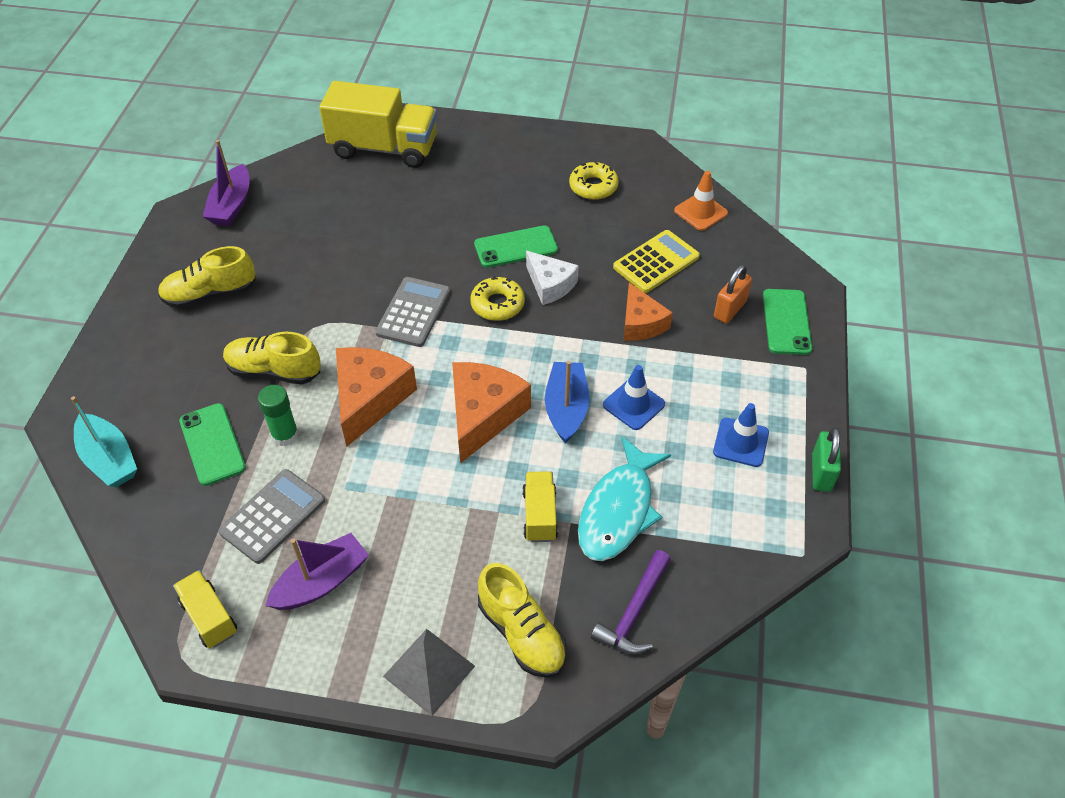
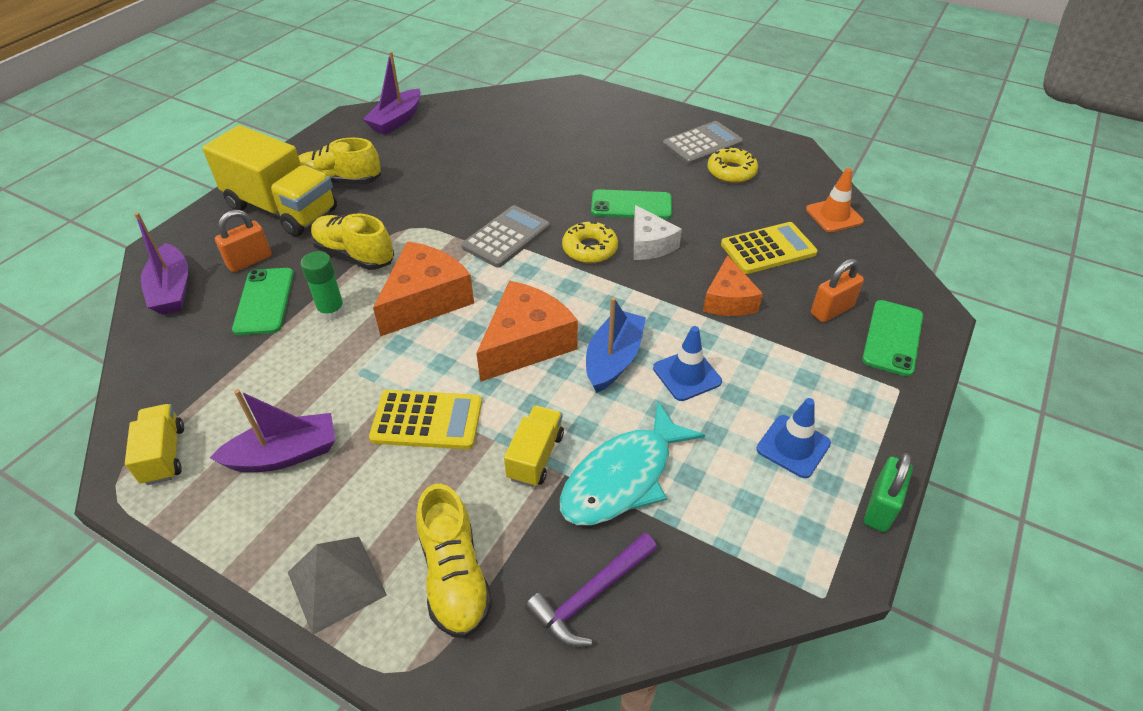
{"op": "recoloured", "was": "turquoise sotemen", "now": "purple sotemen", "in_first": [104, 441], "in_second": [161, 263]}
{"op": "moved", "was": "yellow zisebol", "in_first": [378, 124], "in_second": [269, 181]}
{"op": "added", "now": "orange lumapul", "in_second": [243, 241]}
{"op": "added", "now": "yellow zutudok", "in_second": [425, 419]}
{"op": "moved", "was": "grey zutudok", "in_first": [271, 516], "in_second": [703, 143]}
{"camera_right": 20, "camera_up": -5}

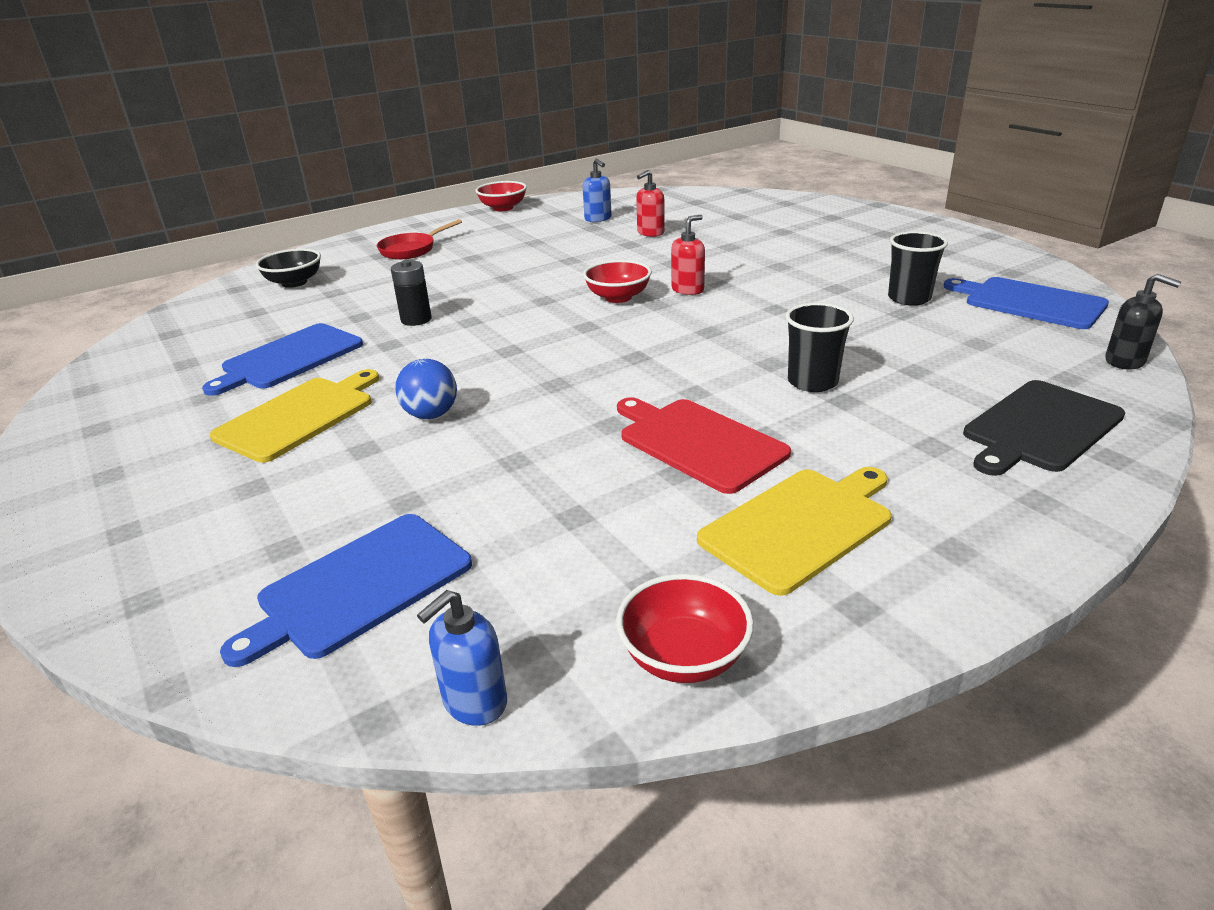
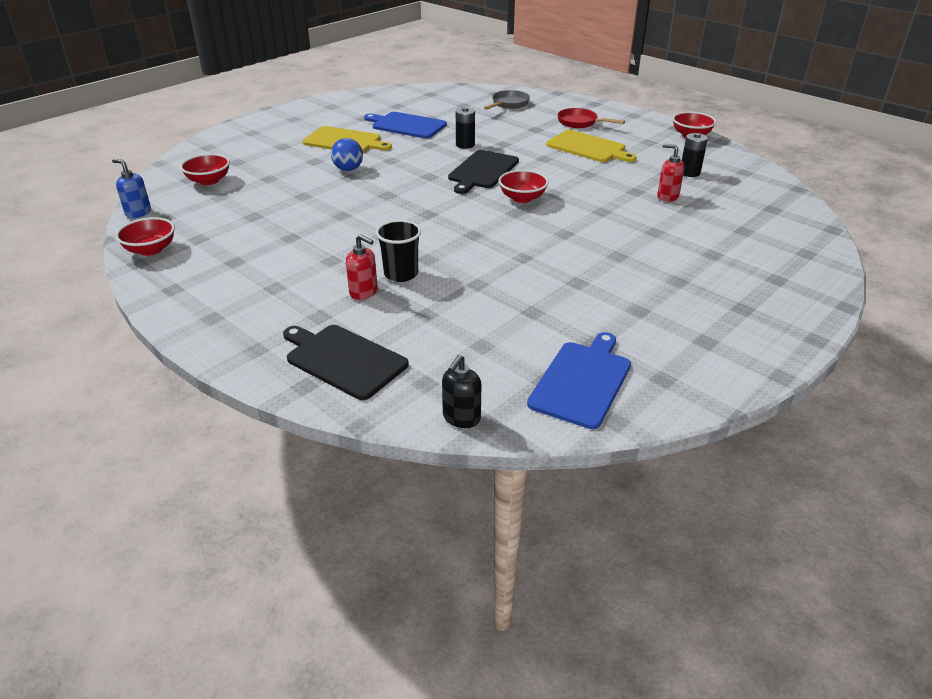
{"op": "replaced", "was": "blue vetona", "now": "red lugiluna", "in_first": [346, 590], "in_second": [205, 169]}
{"op": "moved", "was": "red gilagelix", "in_first": [688, 255], "in_second": [362, 267]}
{"op": "added", "now": "black vetona", "in_second": [483, 172]}
{"op": "replaced", "was": "black lugiluna", "now": "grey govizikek", "in_first": [288, 268], "in_second": [507, 100]}
{"op": "moved", "was": "yellow vetona", "in_first": [794, 531], "in_second": [591, 146]}
{"op": "replaced", "was": "blue gilagelix", "now": "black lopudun", "in_first": [597, 190], "in_second": [695, 155]}
{"op": "removed", "was": "red vetona", "in_first": [704, 445]}
{"op": "removed", "was": "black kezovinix", "in_first": [918, 268]}
{"camera_right": 75, "camera_up": 5}

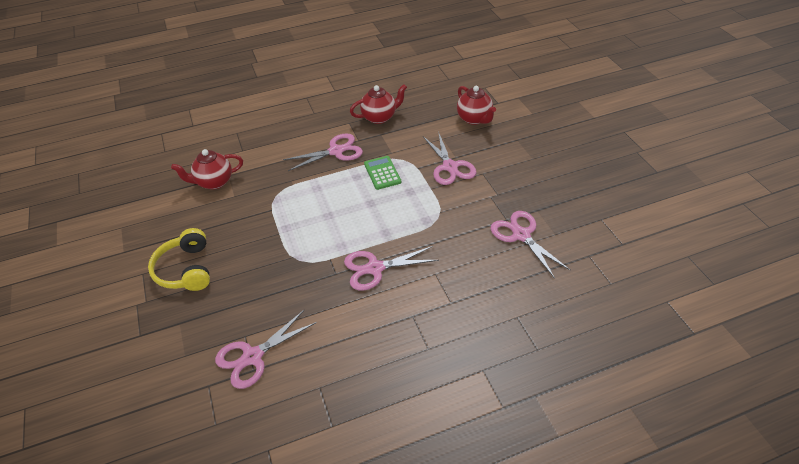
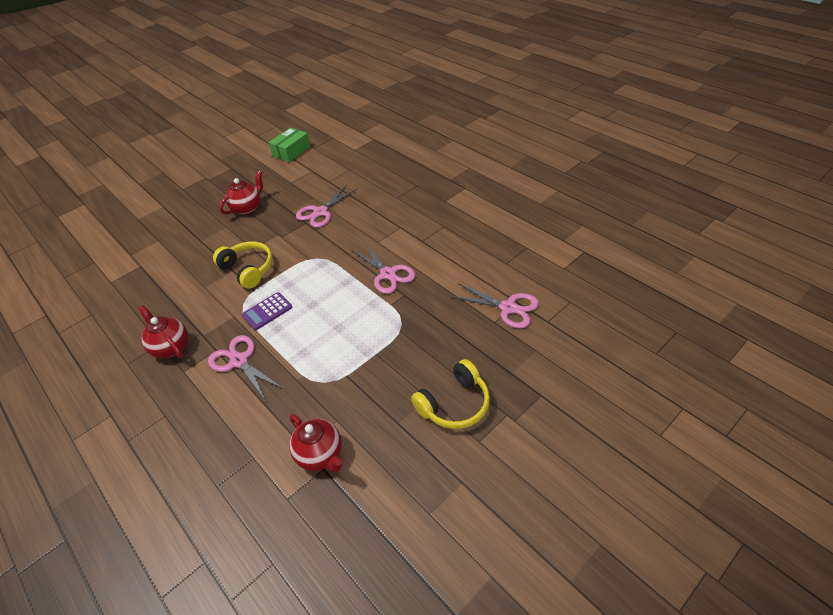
{"op": "replaced", "was": "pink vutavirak", "now": "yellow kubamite", "in_first": [449, 158], "in_second": [243, 265]}
{"op": "moved", "was": "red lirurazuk", "in_first": [476, 105], "in_second": [241, 193]}
{"op": "recoloured", "was": "green zutudok", "now": "purple zutudok", "in_first": [383, 173], "in_second": [267, 311]}
{"op": "added", "now": "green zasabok", "in_second": [290, 144]}
{"camera_right": -110, "camera_up": 0}

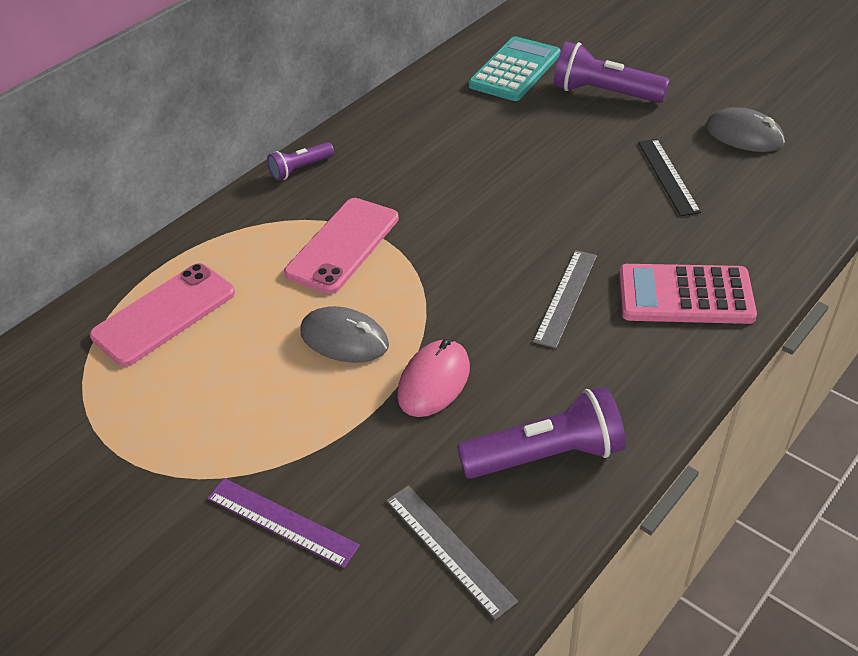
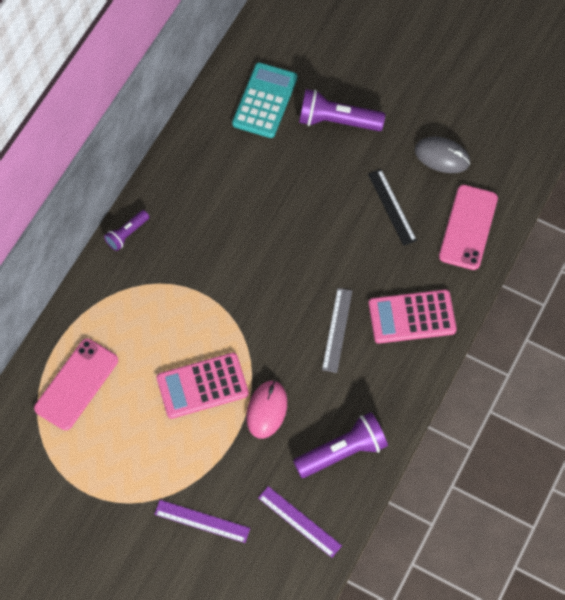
{"op": "replaced", "was": "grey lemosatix", "now": "pink zutudok", "in_first": [344, 334], "in_second": [202, 385]}
{"op": "recoloured", "was": "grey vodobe", "now": "purple vodobe", "in_first": [452, 552], "in_second": [300, 522]}
{"op": "moved", "was": "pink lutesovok", "in_first": [341, 246], "in_second": [468, 227]}
{"camera_right": -15, "camera_up": 20}

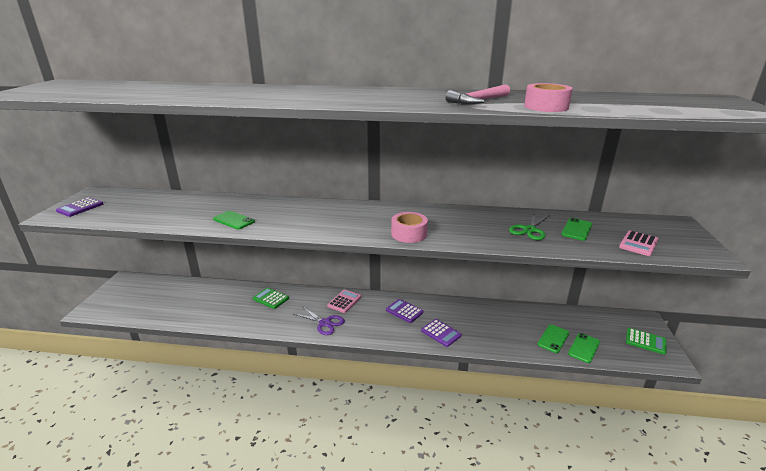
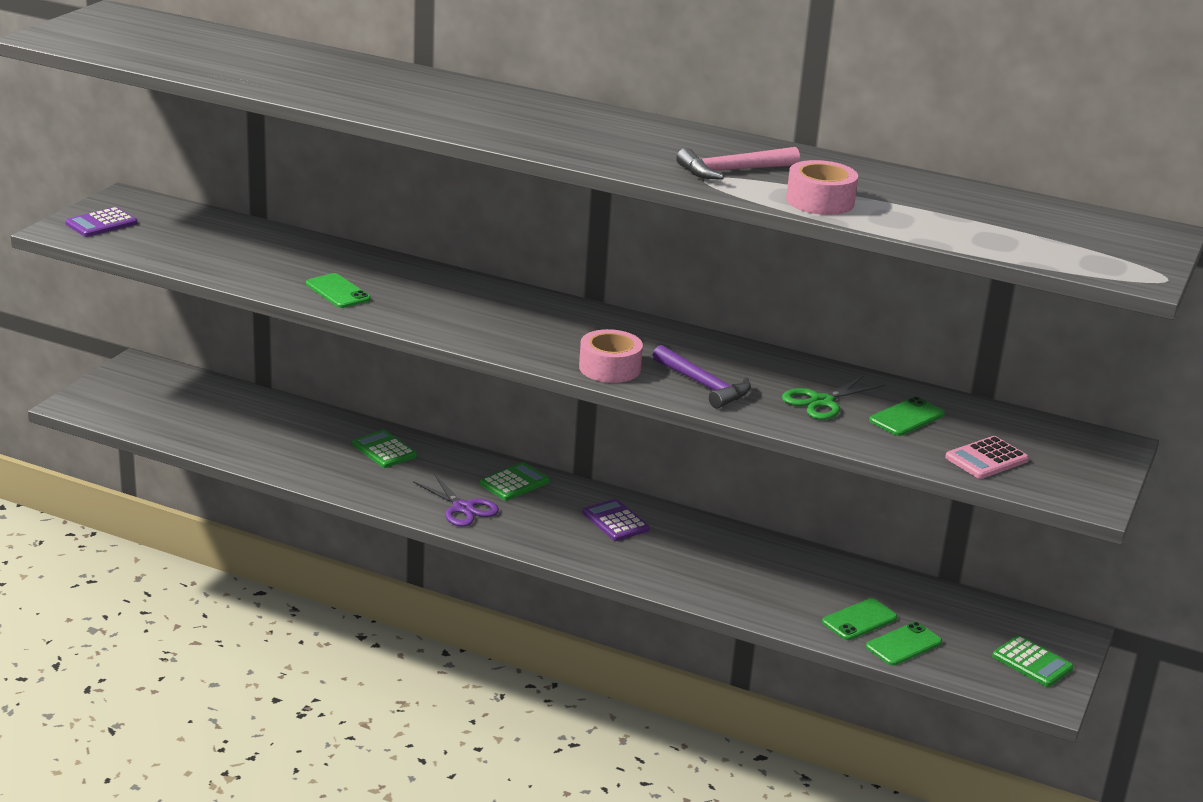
{"op": "recoloured", "was": "pink zutudok", "now": "green zutudok", "in_first": [344, 301], "in_second": [514, 481]}
{"op": "added", "now": "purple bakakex", "in_second": [701, 377]}
{"op": "removed", "was": "purple zutudok", "in_first": [441, 333]}
{"camera_right": 15, "camera_up": 0}

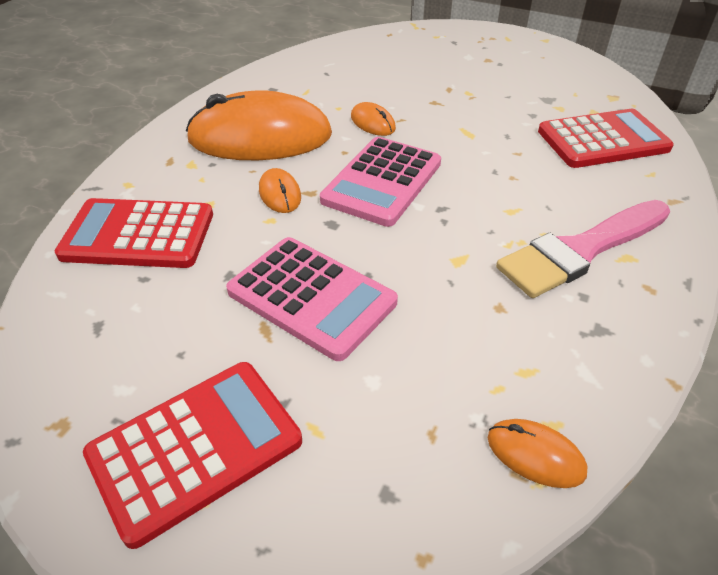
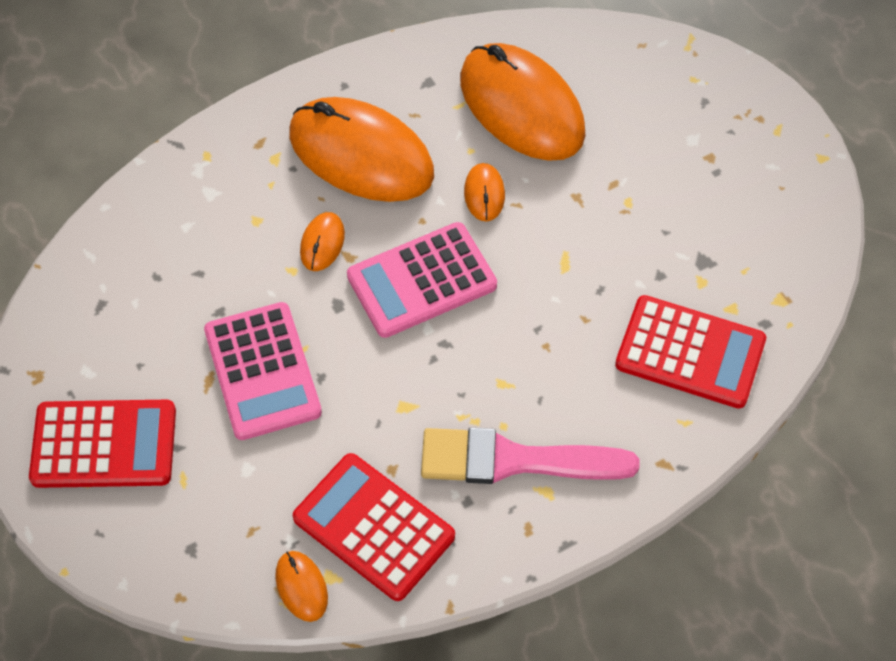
{"op": "moved", "was": "red zutudok", "in_first": [134, 233], "in_second": [374, 527]}
{"op": "added", "now": "orange lemosatix", "in_second": [523, 102]}
{"camera_right": 35, "camera_up": 15}

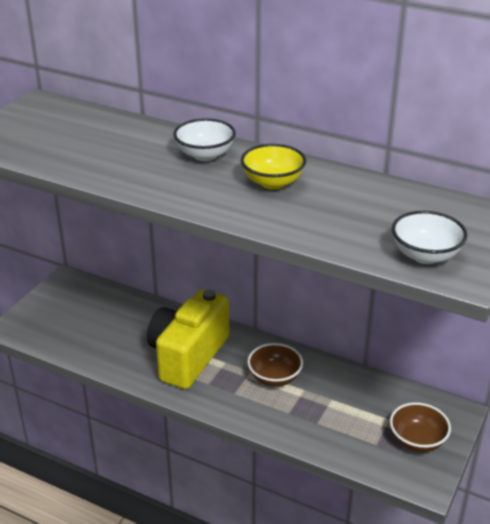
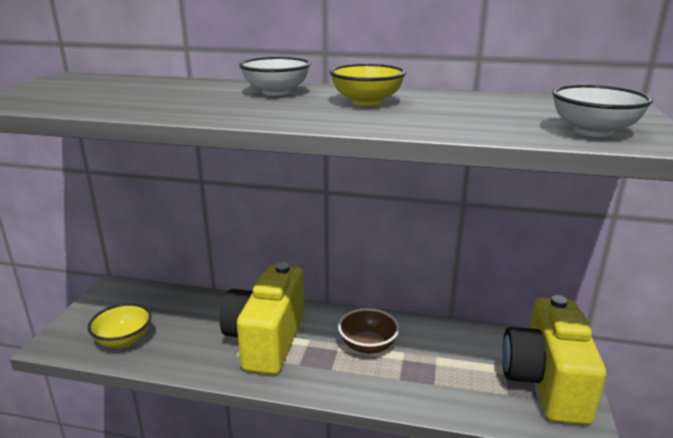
{"op": "added", "now": "yellow lugiluna", "in_second": [120, 325]}
{"op": "replaced", "was": "brown lugiluna", "now": "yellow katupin", "in_first": [420, 427], "in_second": [554, 360]}
{"camera_right": -15, "camera_up": -10}

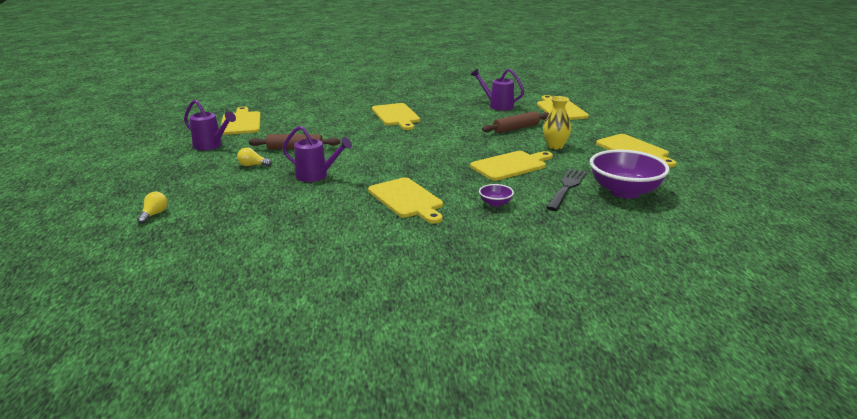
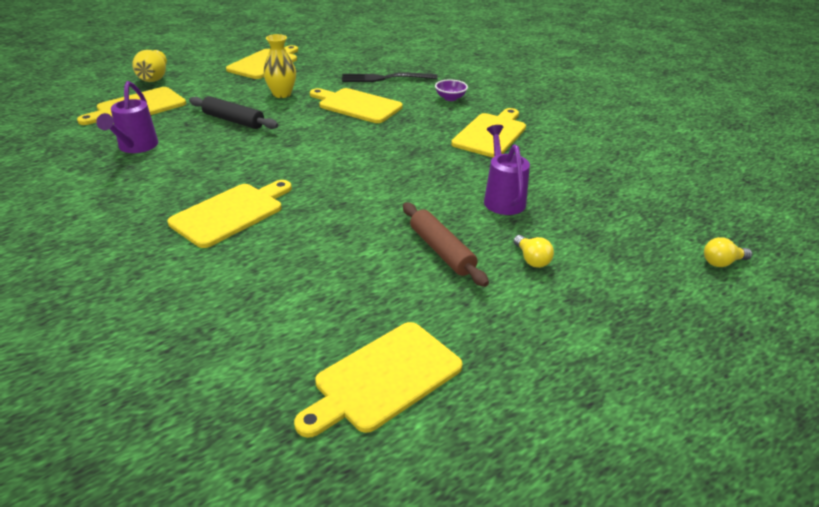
{"op": "added", "now": "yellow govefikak", "in_second": [149, 66]}
{"op": "recoloured", "was": "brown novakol", "now": "black novakol", "in_first": [515, 122], "in_second": [233, 112]}
{"op": "removed", "was": "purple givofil", "in_first": [210, 125]}
{"op": "removed", "was": "purple lugiluna", "in_first": [630, 174]}
{"camera_right": -120, "camera_up": 10}

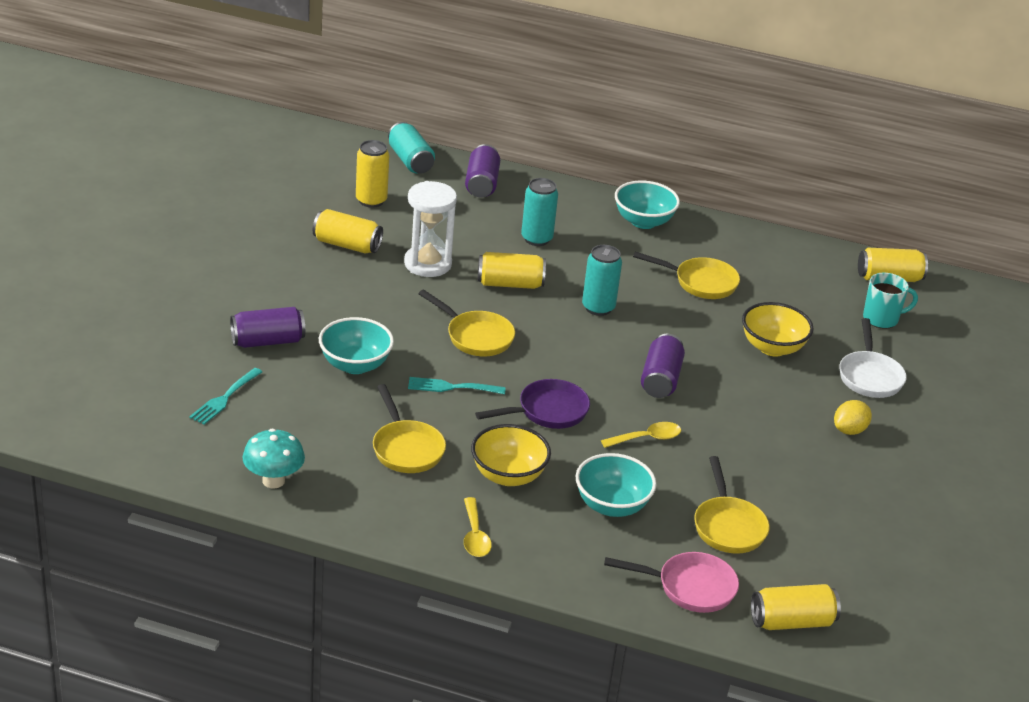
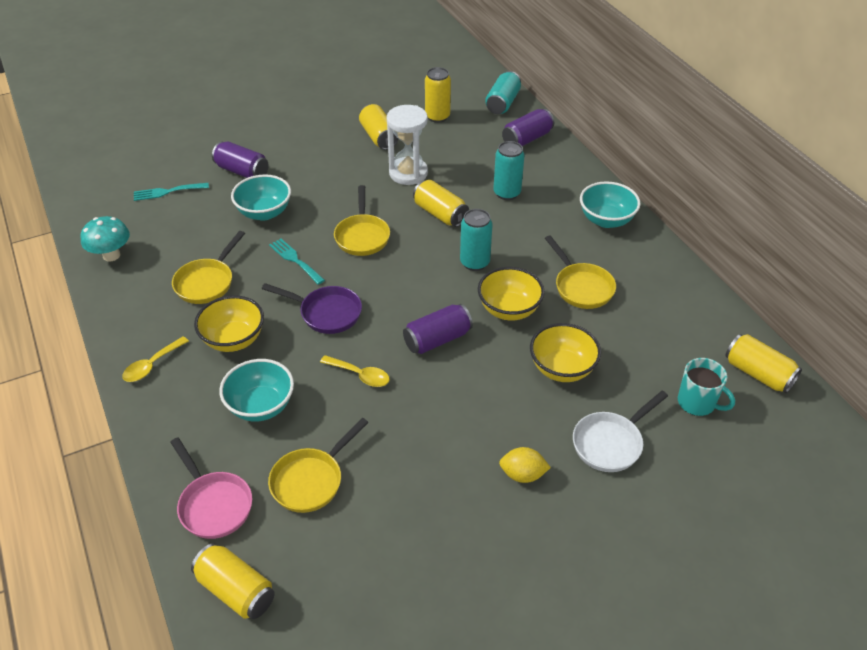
{"op": "added", "now": "yellow lugiluna", "in_second": [511, 293]}
{"camera_right": 50, "camera_up": 10}

